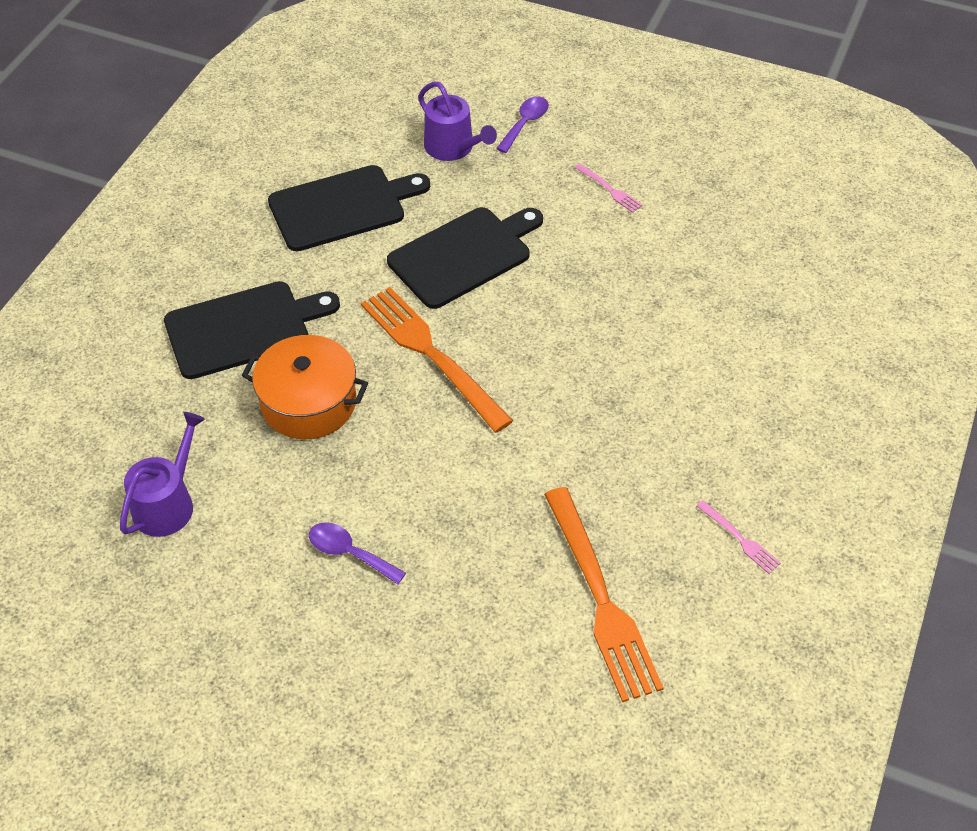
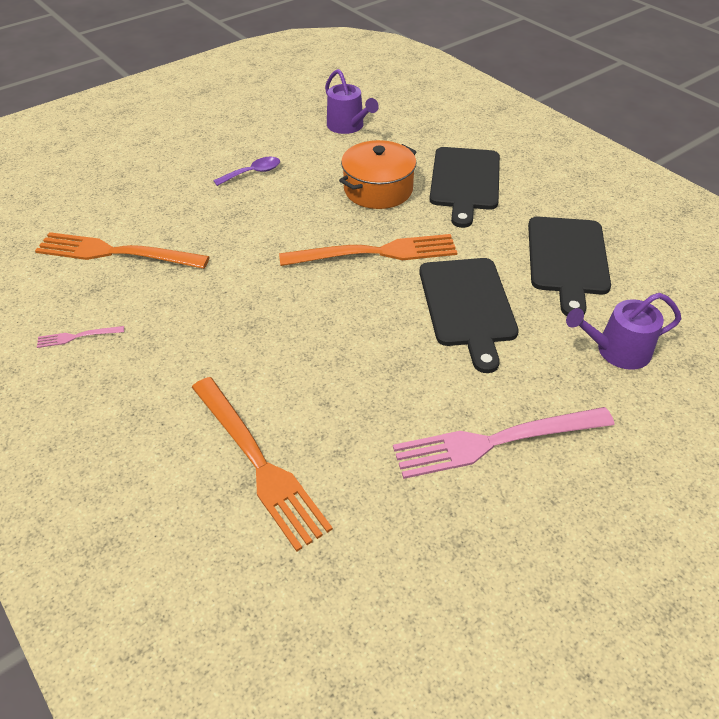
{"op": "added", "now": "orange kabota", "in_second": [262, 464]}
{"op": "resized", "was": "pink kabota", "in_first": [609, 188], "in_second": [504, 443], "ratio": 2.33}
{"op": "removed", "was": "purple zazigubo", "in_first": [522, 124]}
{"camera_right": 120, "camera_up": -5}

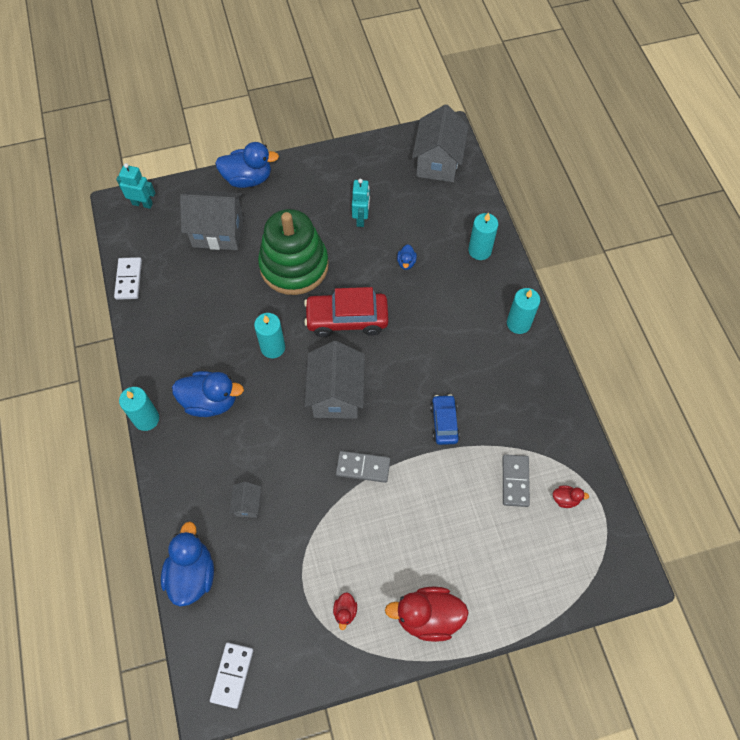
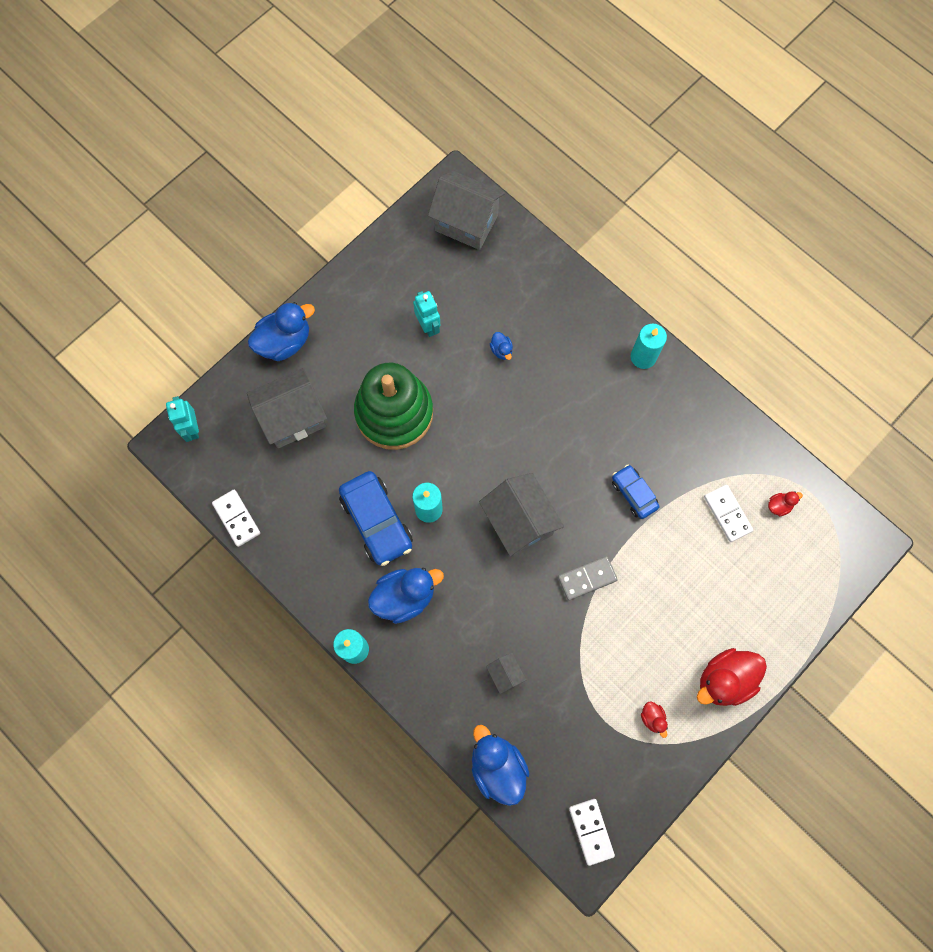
{"op": "turned", "was": "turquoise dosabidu", "in_first": [135, 186], "in_second": [182, 419], "clockwise": -90}
{"op": "added", "now": "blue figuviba", "in_second": [376, 518]}
{"op": "turned", "was": "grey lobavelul", "in_first": [440, 143], "in_second": [466, 210], "clockwise": -45}
{"op": "recoloured", "was": "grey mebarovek", "now": "white mebarovek", "in_first": [516, 480], "in_second": [728, 513]}
{"op": "removed", "was": "red figuviba", "in_first": [346, 312]}
{"op": "removed", "was": "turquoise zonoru", "in_first": [483, 236]}
{"camera_right": -30, "camera_up": 10}

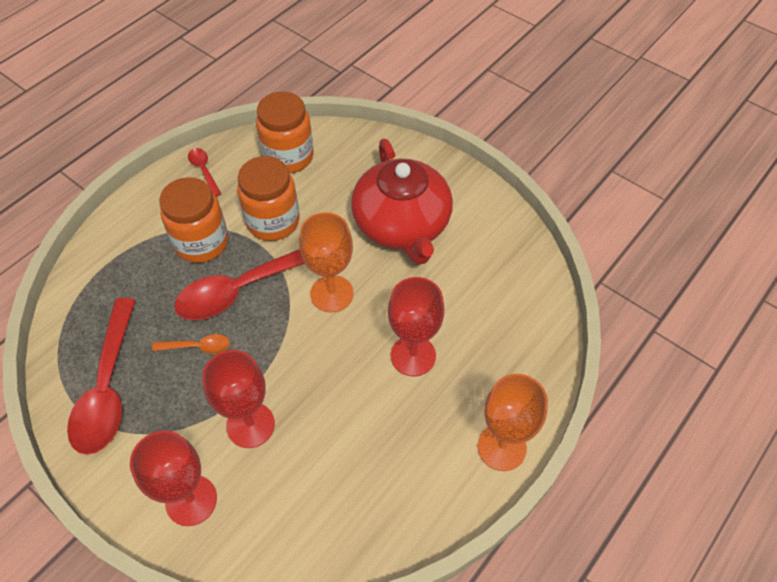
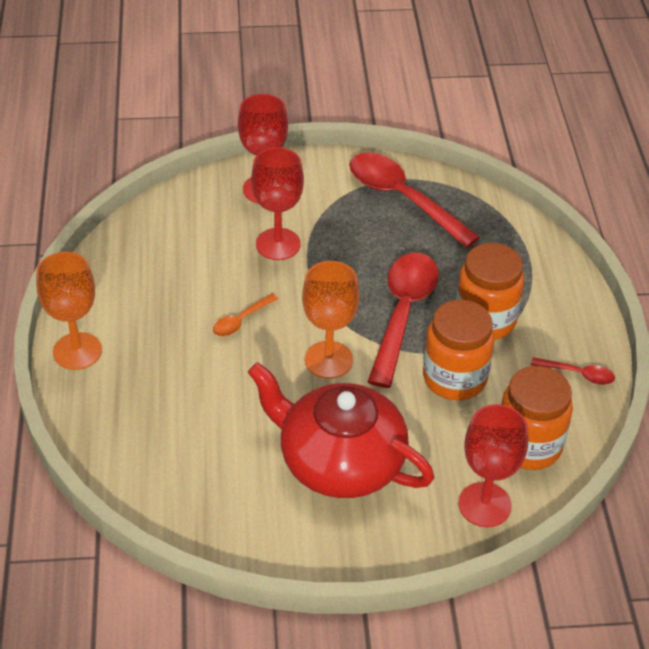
{"op": "moved", "was": "orange zazigubo", "in_first": [191, 344], "in_second": [245, 315]}
{"op": "moved", "was": "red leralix", "in_first": [416, 326], "in_second": [493, 465]}
{"camera_right": 135, "camera_up": -10}

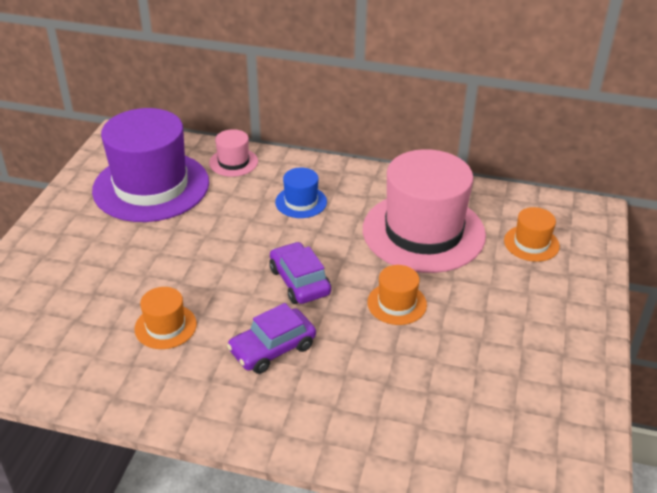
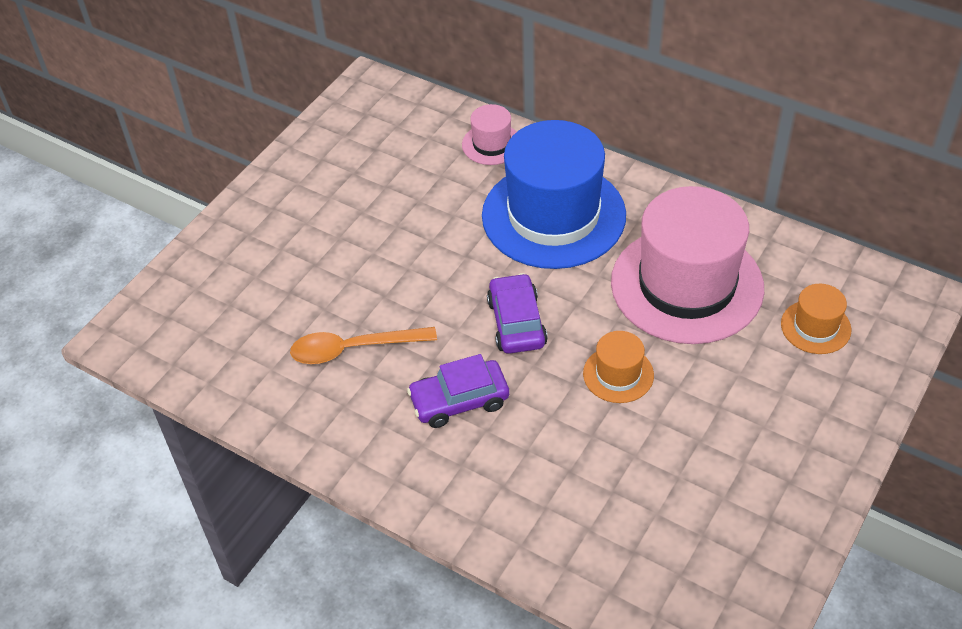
{"op": "replaced", "was": "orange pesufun", "now": "orange zazigubo", "in_first": [165, 318], "in_second": [363, 345]}
{"op": "resized", "was": "blue pesufun", "in_first": [301, 193], "in_second": [554, 194], "ratio": 2.27}
{"op": "removed", "was": "purple pesufun", "in_first": [150, 165]}
{"camera_right": 20, "camera_up": 10}

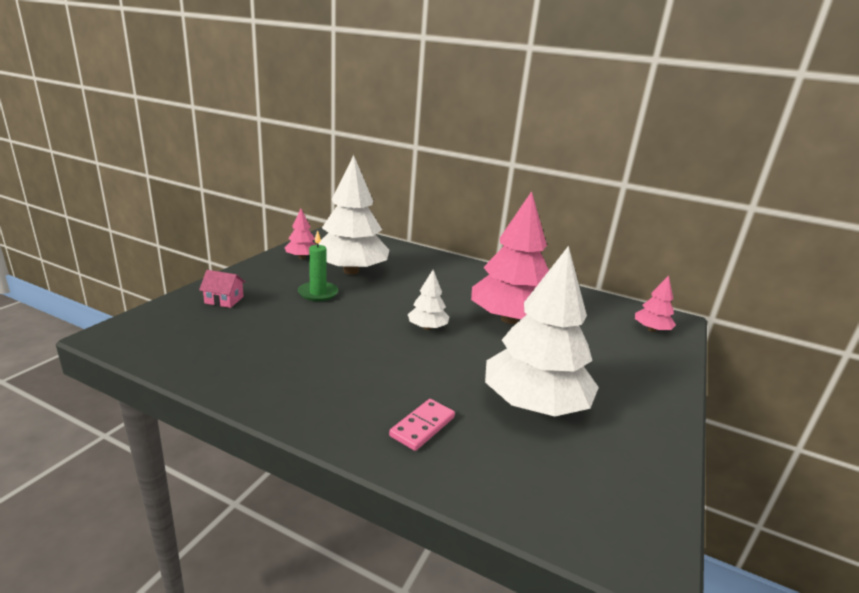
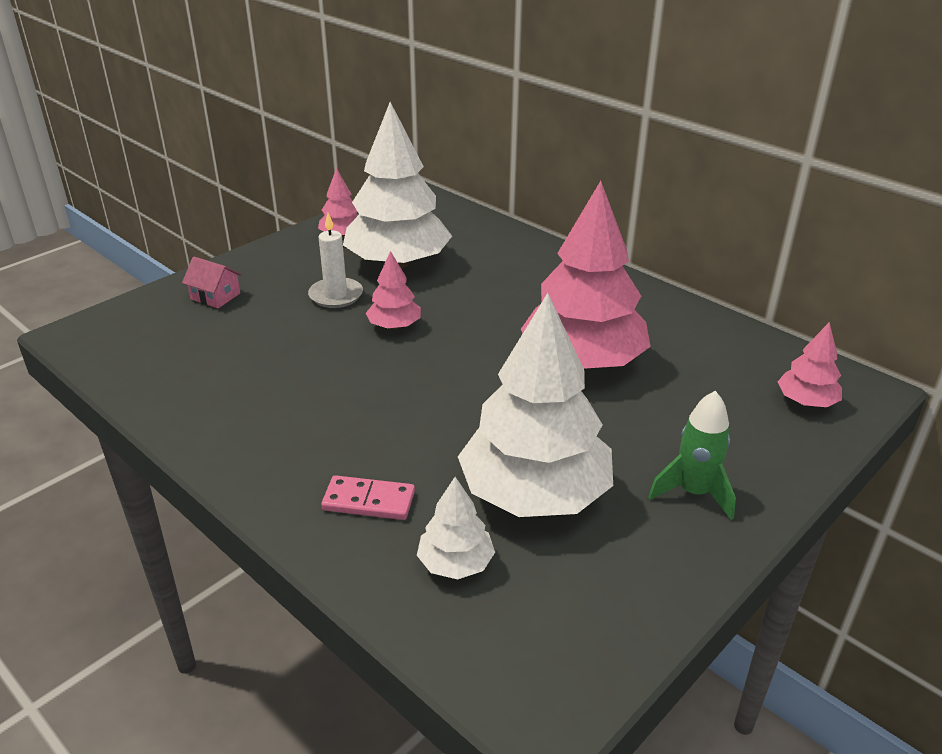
{"op": "recoloured", "was": "green zonoru", "now": "white zonoru", "in_first": [318, 265], "in_second": [335, 260]}
{"op": "turned", "was": "pink mebarovek", "in_first": [422, 425], "in_second": [368, 497], "clockwise": 45}
{"op": "added", "now": "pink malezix", "in_second": [393, 290]}
{"op": "moved", "was": "white malezix", "in_first": [428, 300], "in_second": [456, 528]}
{"op": "added", "now": "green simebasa", "in_second": [692, 455]}
{"camera_right": 20, "camera_up": 10}

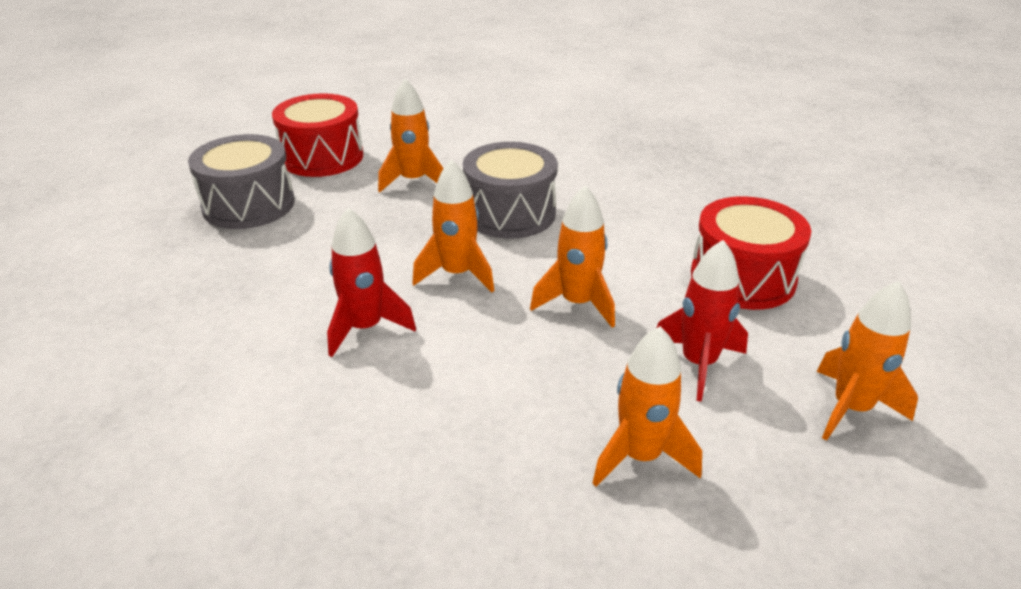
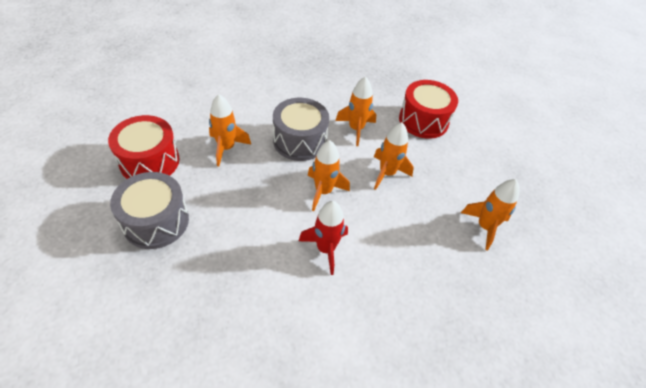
{"op": "moved", "was": "orange simebasa", "in_first": [867, 361], "in_second": [356, 111]}
{"op": "removed", "was": "red simebasa", "in_first": [702, 321]}
{"camera_right": -50, "camera_up": 15}

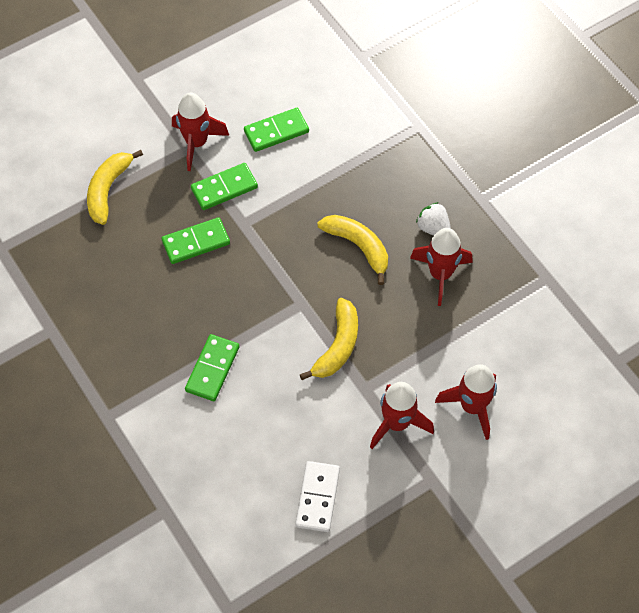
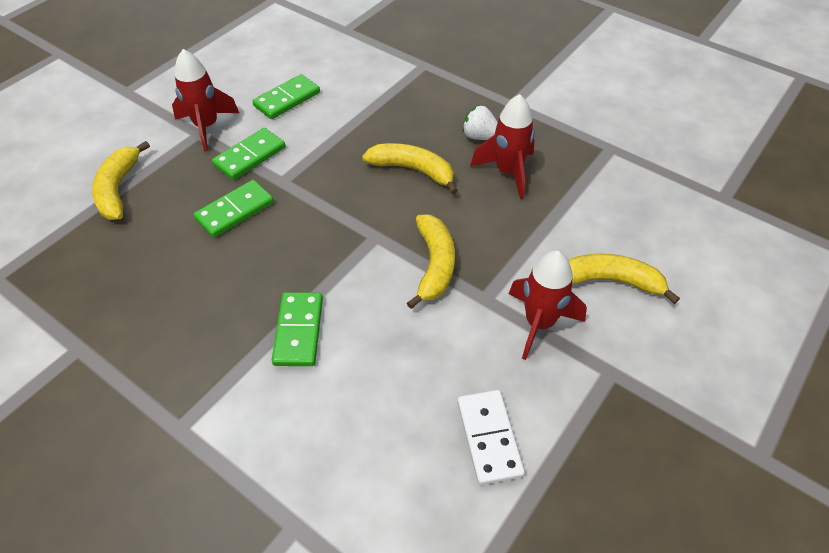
{"op": "replaced", "was": "red simebasa", "now": "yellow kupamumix", "in_first": [466, 402], "in_second": [624, 279]}
{"camera_right": -20, "camera_up": -10}

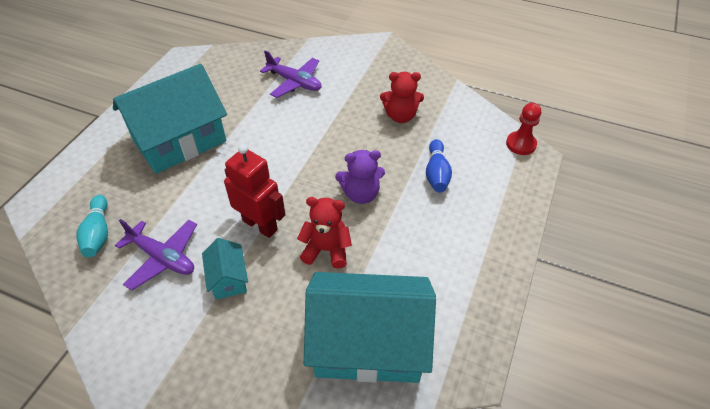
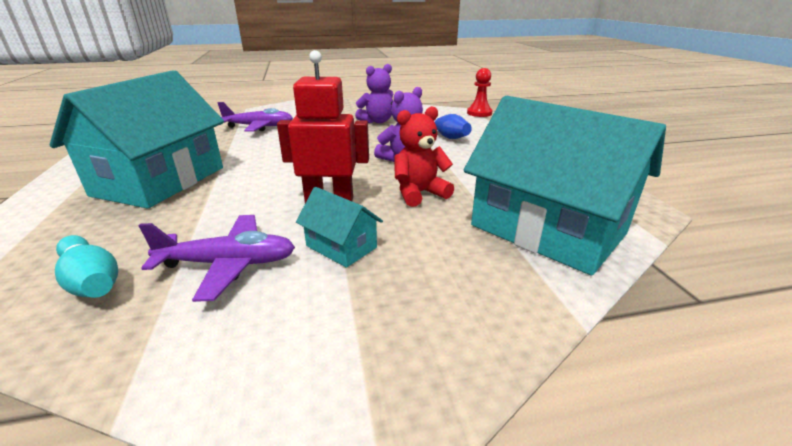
{"op": "recoloured", "was": "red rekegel", "now": "purple rekegel", "in_first": [402, 97], "in_second": [374, 93]}
{"op": "turned", "was": "turquoise lobavelul", "in_first": [370, 327], "in_second": [565, 186], "clockwise": 75}
{"camera_right": -35, "camera_up": -20}

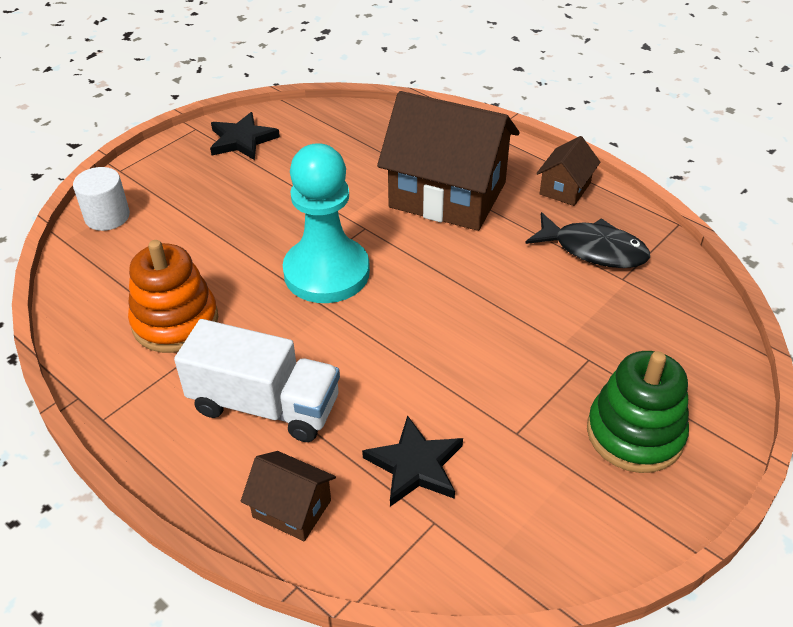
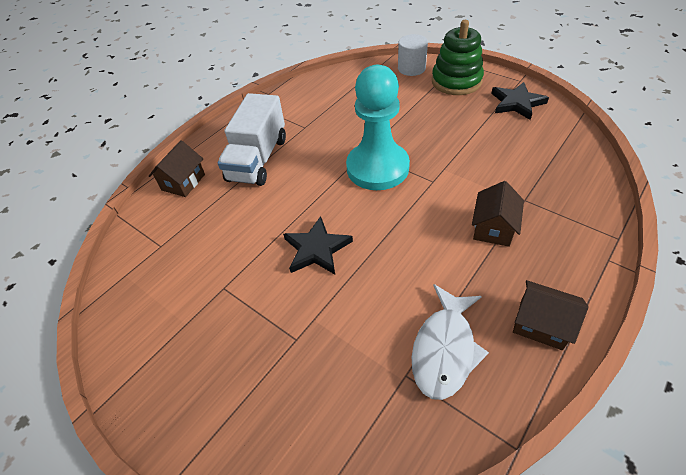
{"op": "moved", "was": "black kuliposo", "in_first": [412, 461], "in_second": [318, 245]}
{"op": "recoloured", "was": "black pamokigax", "now": "white pamokigax", "in_first": [587, 240], "in_second": [450, 342]}
{"op": "moved", "was": "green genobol", "in_first": [638, 412], "in_second": [458, 57]}
{"op": "resized", "was": "brown lobavelul", "in_first": [448, 161], "in_second": [498, 214], "ratio": 0.46}
{"op": "removed", "was": "orange genobol", "in_first": [173, 296]}
{"camera_right": 90, "camera_up": 5}

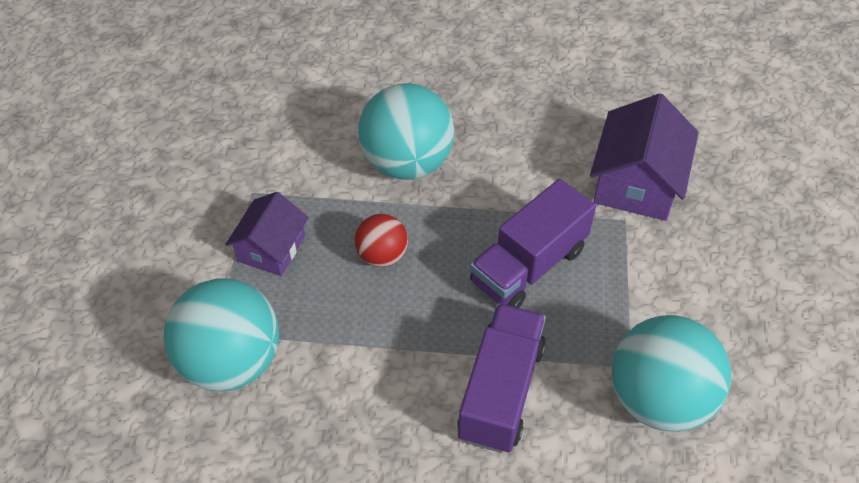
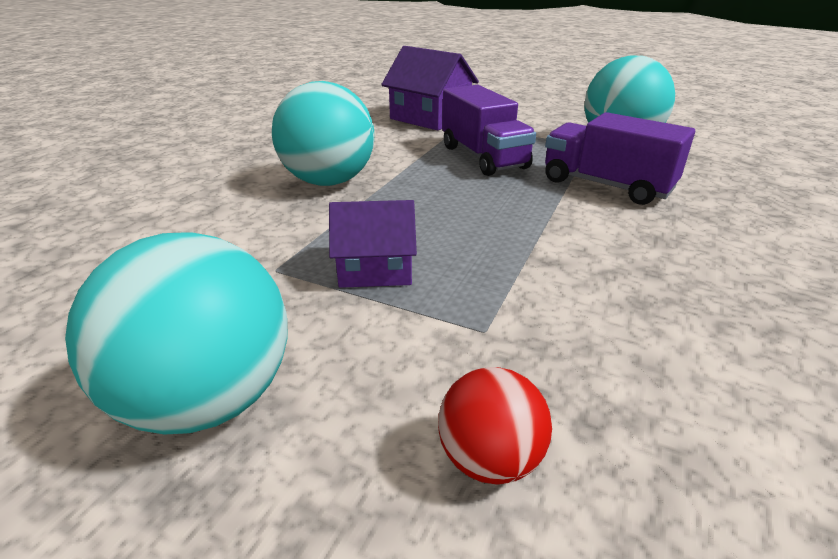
{"op": "moved", "was": "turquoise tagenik", "in_first": [221, 335], "in_second": [176, 333]}
{"op": "turned", "was": "purple lobavelul", "in_first": [267, 234], "in_second": [373, 244], "clockwise": -45}
{"op": "moved", "was": "red tagenik", "in_first": [381, 240], "in_second": [495, 425]}
{"camera_right": -70, "camera_up": -20}

